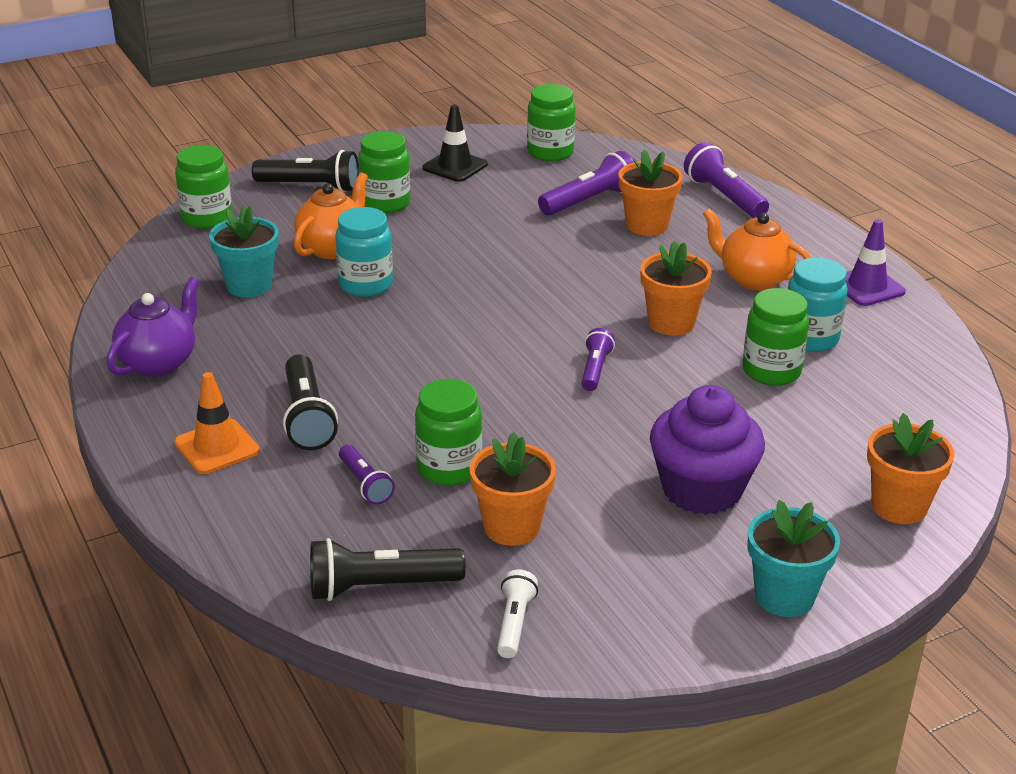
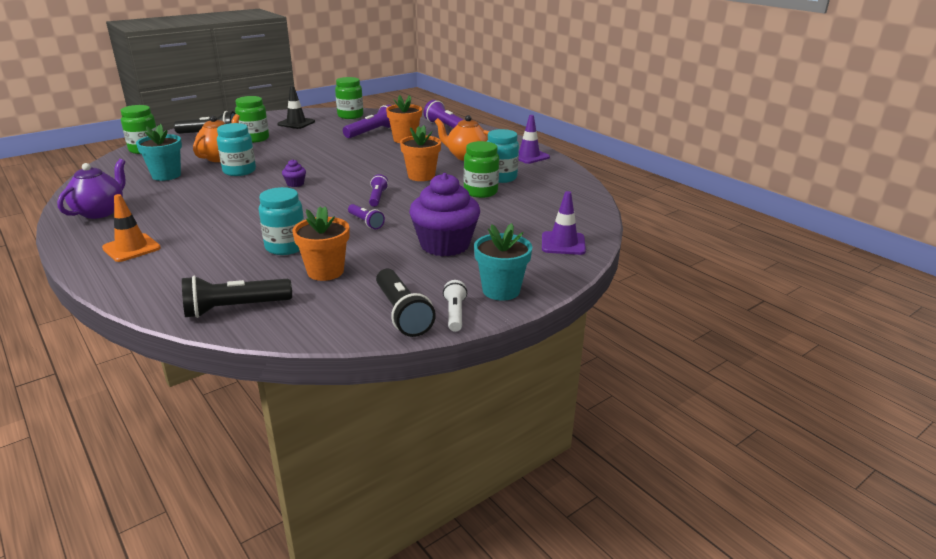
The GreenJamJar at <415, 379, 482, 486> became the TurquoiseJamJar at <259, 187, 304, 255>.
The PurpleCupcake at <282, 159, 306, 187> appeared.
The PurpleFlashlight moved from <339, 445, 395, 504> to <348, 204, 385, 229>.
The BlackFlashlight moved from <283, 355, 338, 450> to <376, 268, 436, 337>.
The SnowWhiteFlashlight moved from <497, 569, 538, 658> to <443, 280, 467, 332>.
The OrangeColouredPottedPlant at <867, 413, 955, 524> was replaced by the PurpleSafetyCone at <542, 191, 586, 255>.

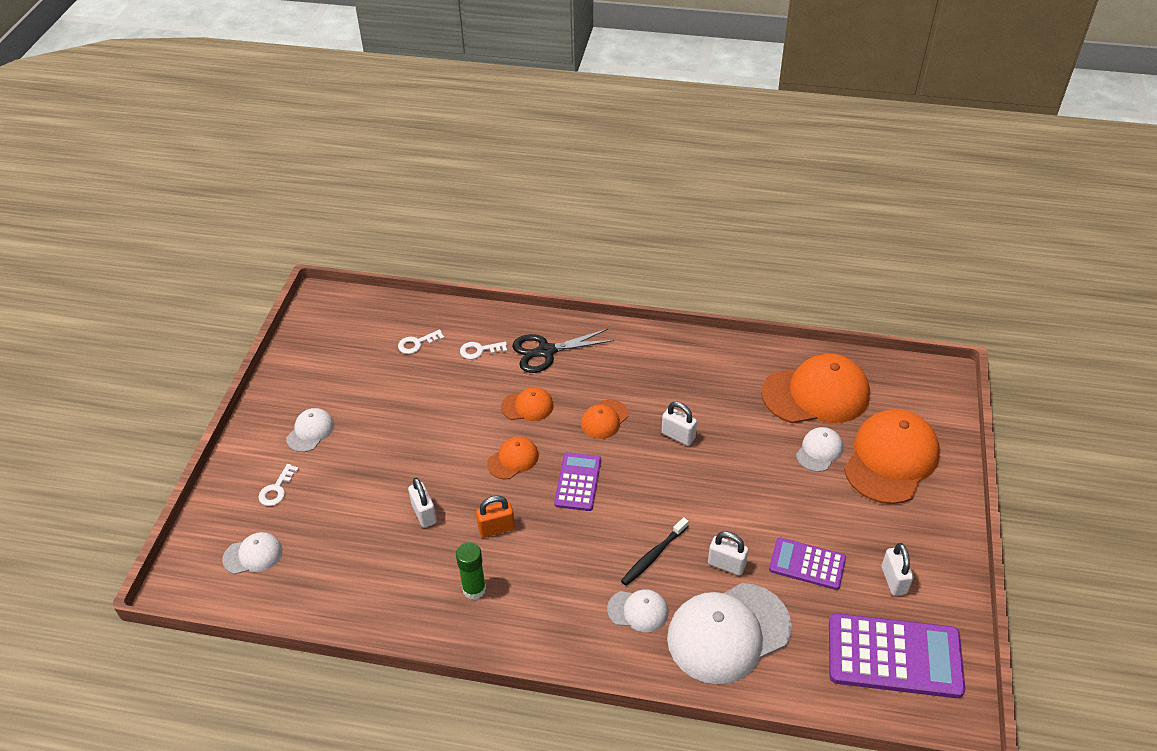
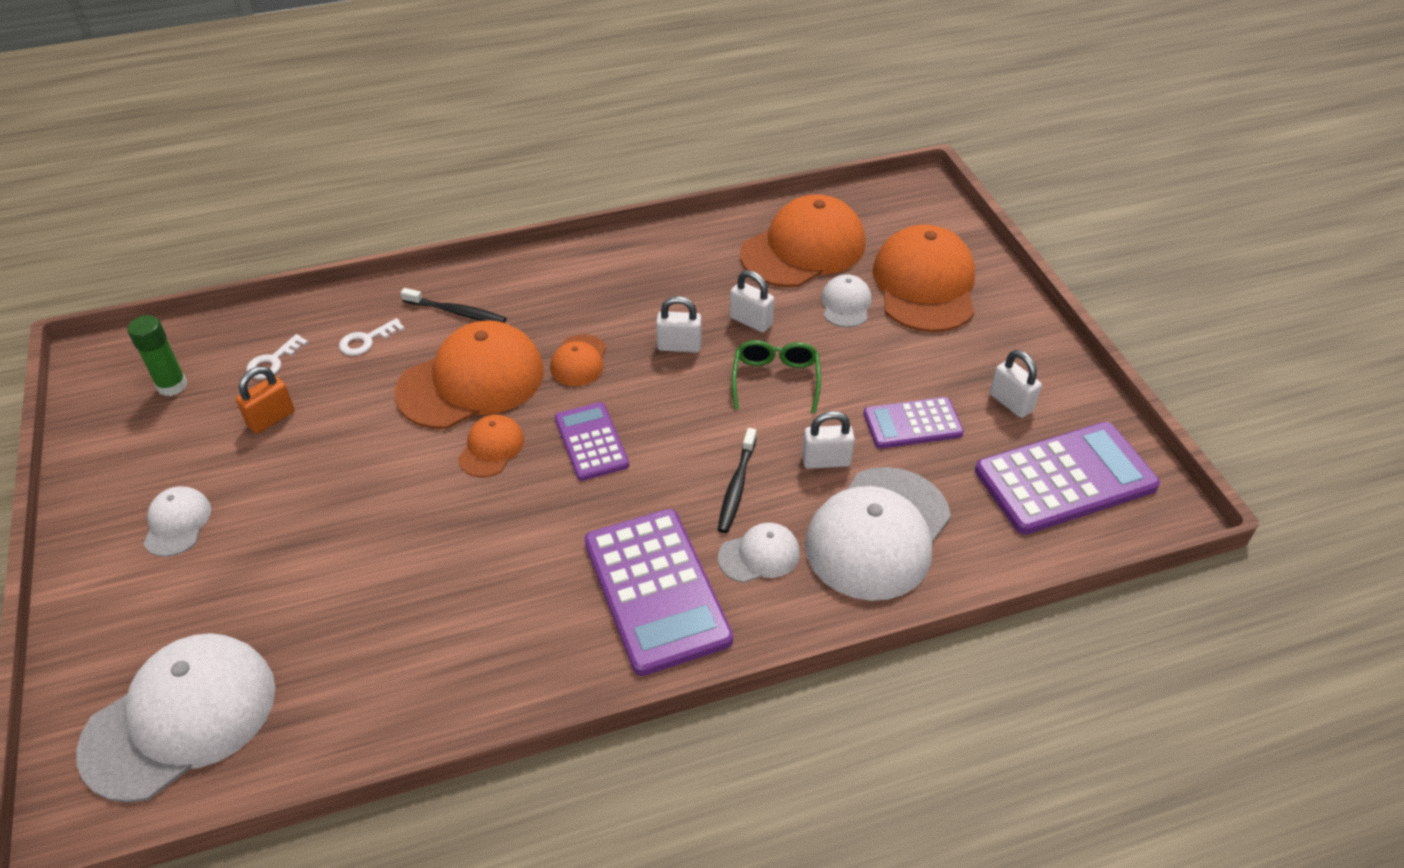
The SnowWhitePeakedCap at <222, 532, 282, 574> changed to 2.06 times the size.
The GreenGlue moved from <456, 542, 486, 600> to <127, 315, 187, 396>.
The OrangeColouredSmallLock moved from <476, 496, 515, 537> to <236, 366, 294, 433>.
The OrangeColouredPeakedCap at <501, 387, 554, 421> changed to 2.06 times the size.
The BlackPairOfScissors at <512, 328, 615, 373> was replaced by the BlackDentalBrush at <401, 288, 506, 323>.
The PurpleCalculator at <584, 509, 733, 676> appeared.
The SnowWhiteSmallLock moved from <408, 478, 437, 528> to <730, 270, 774, 332>.
The GreenEyeglasses at <732, 340, 821, 414> appeared.
The SnowWhiteDoorKey at <258, 464, 299, 506> disappeared.

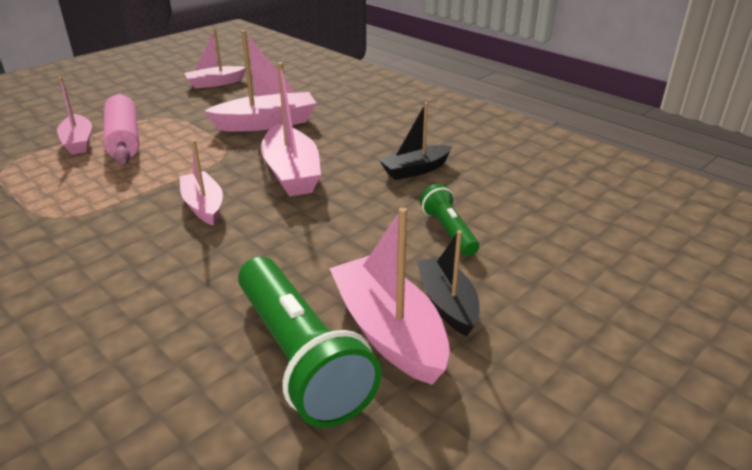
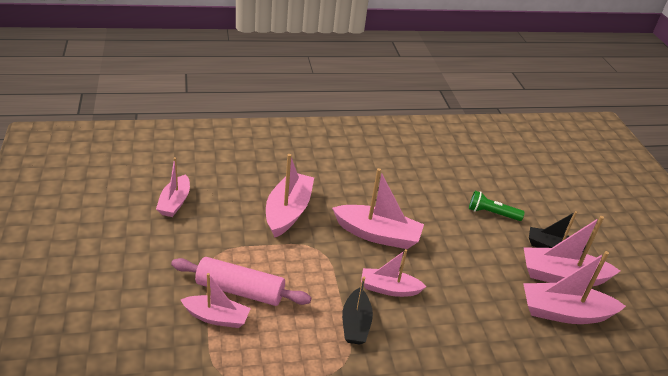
The BlackBoat moved from <378, 102, 453, 180> to <342, 277, 373, 345>.
The GreenFlashlight at <238, 257, 382, 427> was replaced by the PinkBoat at <523, 251, 626, 324>.

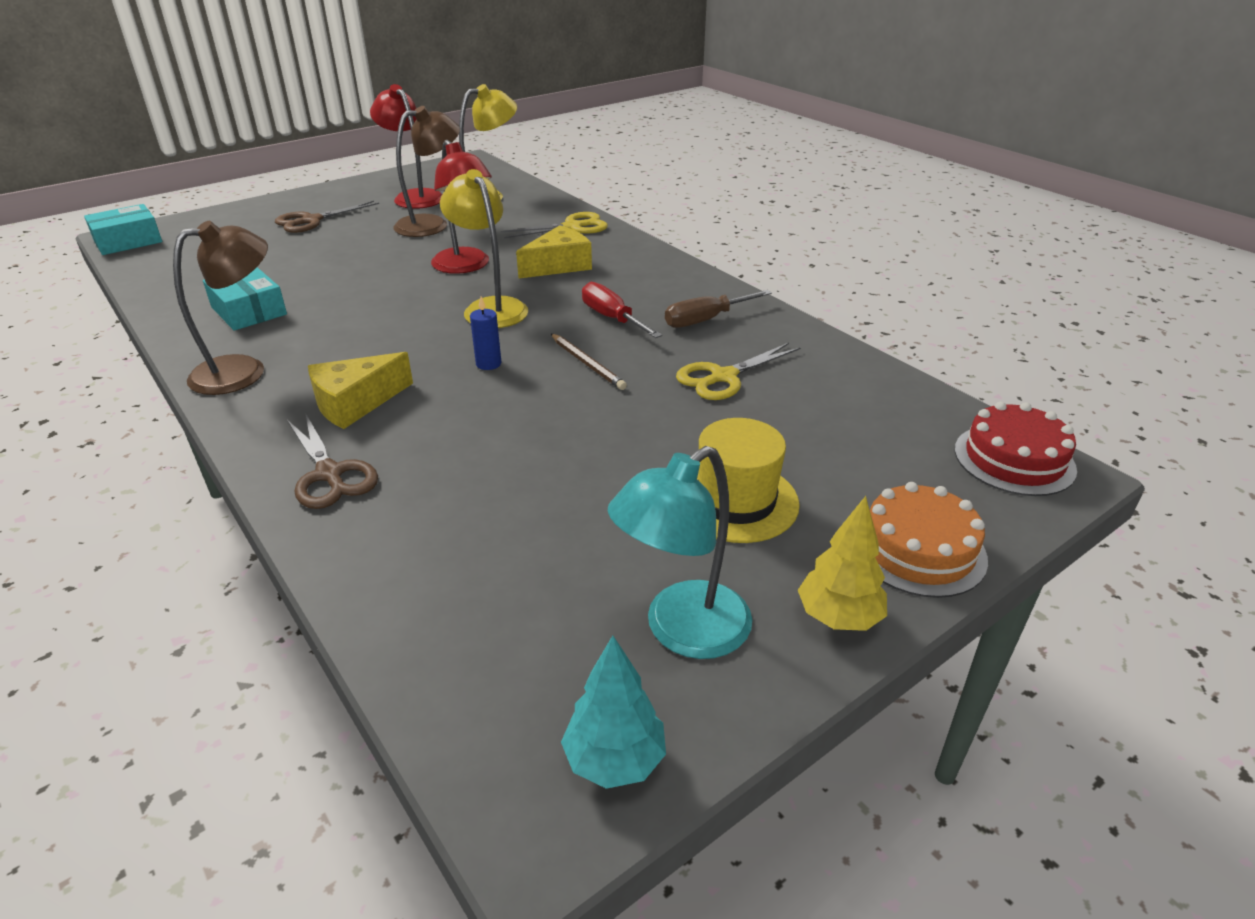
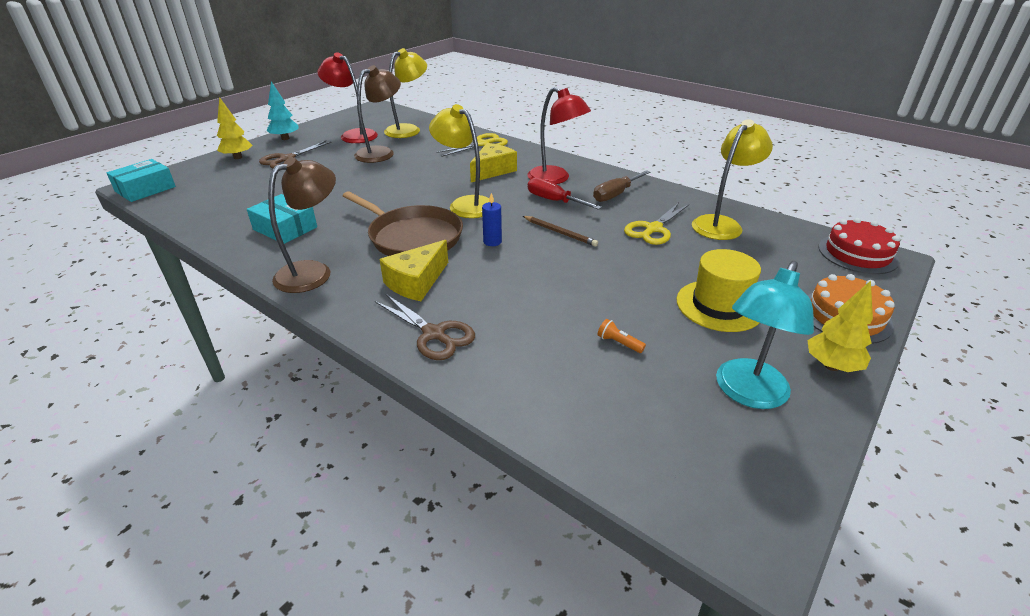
The GoldenToyTree at <217, 97, 253, 159> appeared.
The TurquoiseToyTree moved from <561, 636, 666, 789> to <266, 81, 299, 140>.
The BrownFryingPan at <343, 191, 463, 256> appeared.
The RedReadingLamp moved from <431, 140, 492, 274> to <527, 87, 591, 184>.
The OrangeColouredFlashlight at <598, 319, 646, 353> appeared.
The GoldenReadingLamp at <692, 119, 773, 240> appeared.

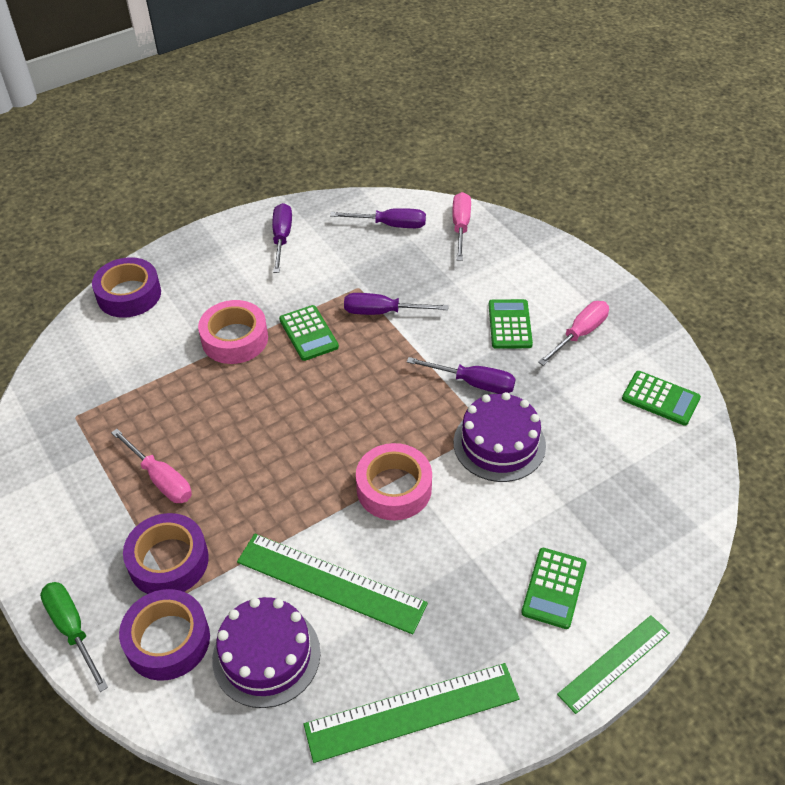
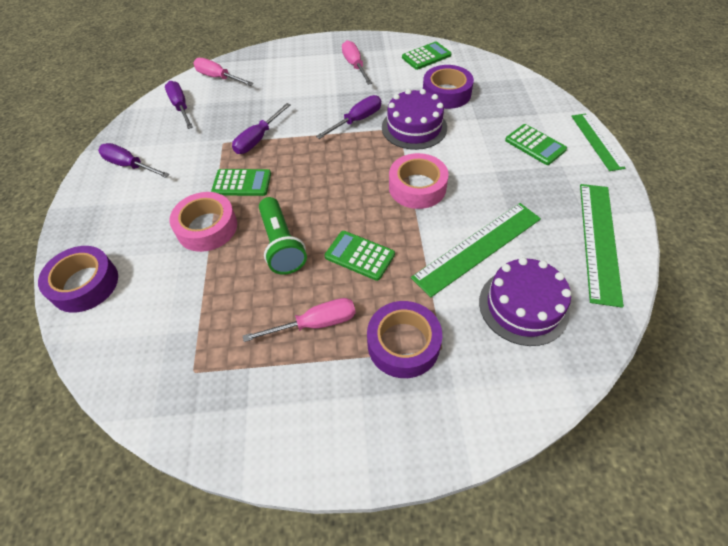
The PurpleHandScrewdriver at <330, 208, 426, 228> turned 60 degrees counterclockwise.
The GreenFlashlight at <259, 197, 307, 275> appeared.
The GreenCalculator moved from <489, 299, 533, 349> to <325, 231, 395, 281>.
The PurpleRollOfTape moved from <119, 589, 210, 681> to <423, 65, 474, 109>.
The GreenHandScrewdriver at <40, 582, 108, 692> disappeared.

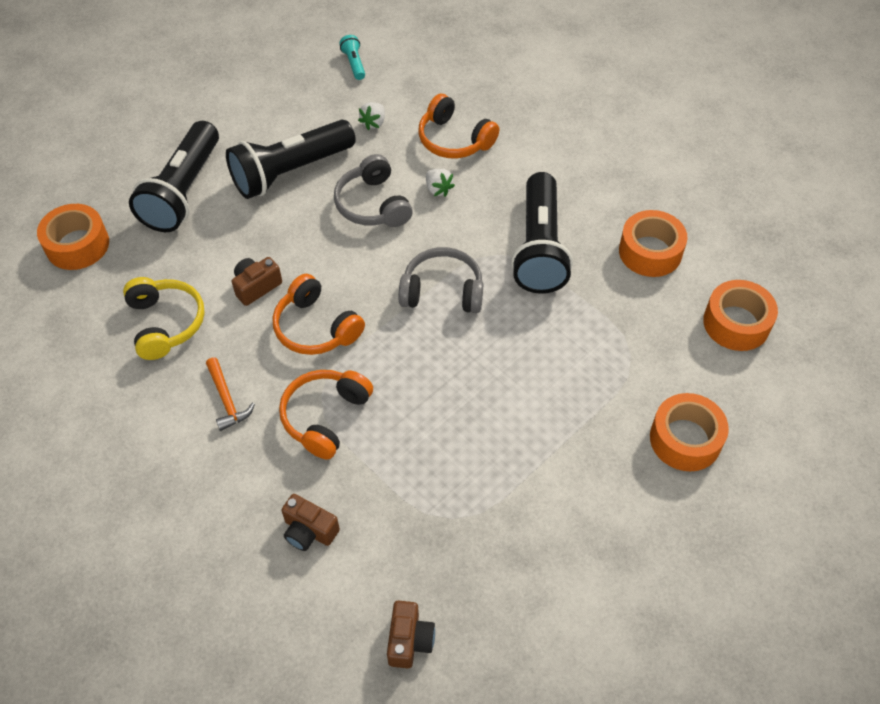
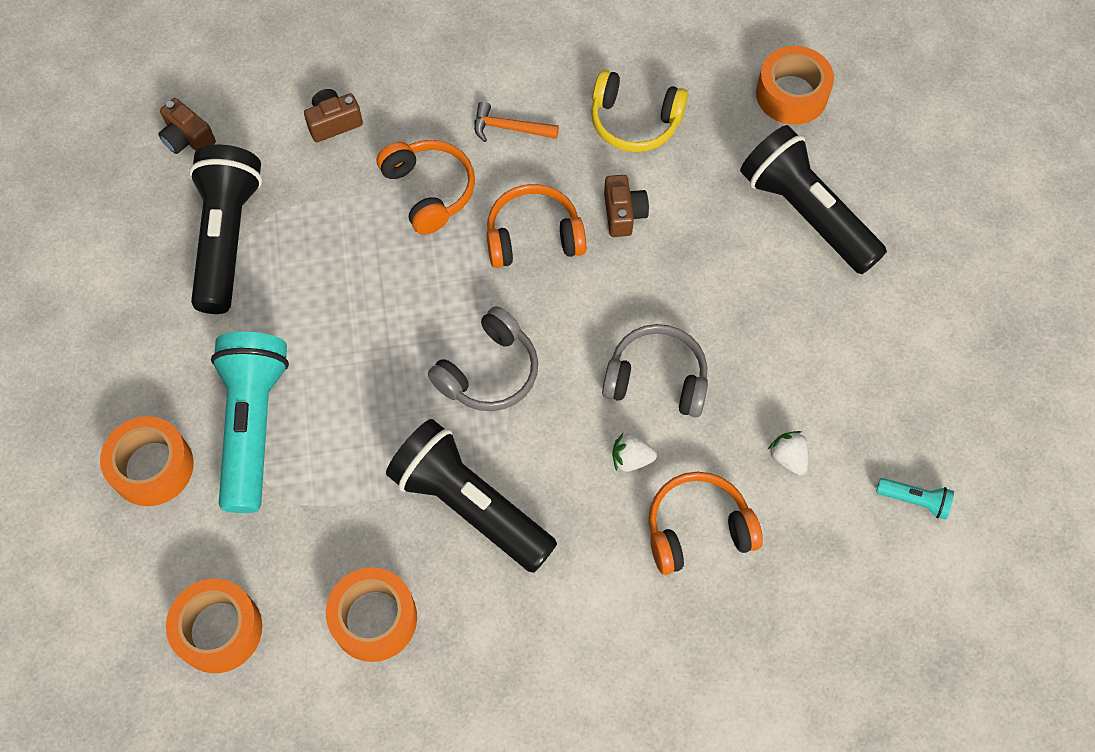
The BlackFlashlight moved from <226, 120, 356, 199> to <189, 144, 262, 314>.
The TurquoiseFlashlight at <211, 332, 289, 513> appeared.

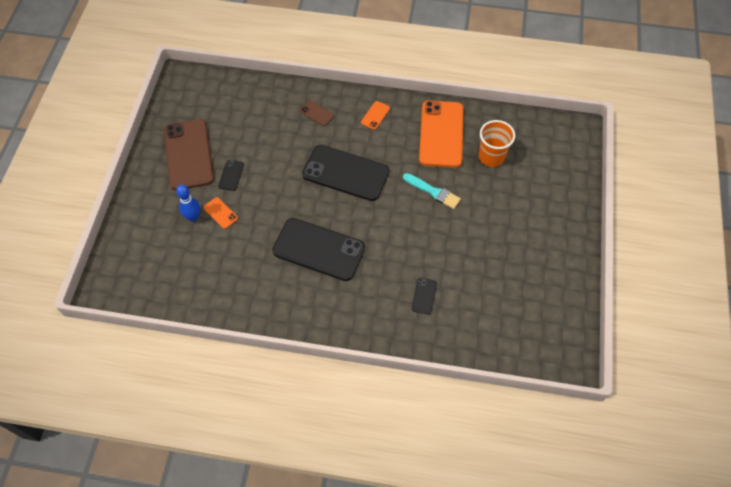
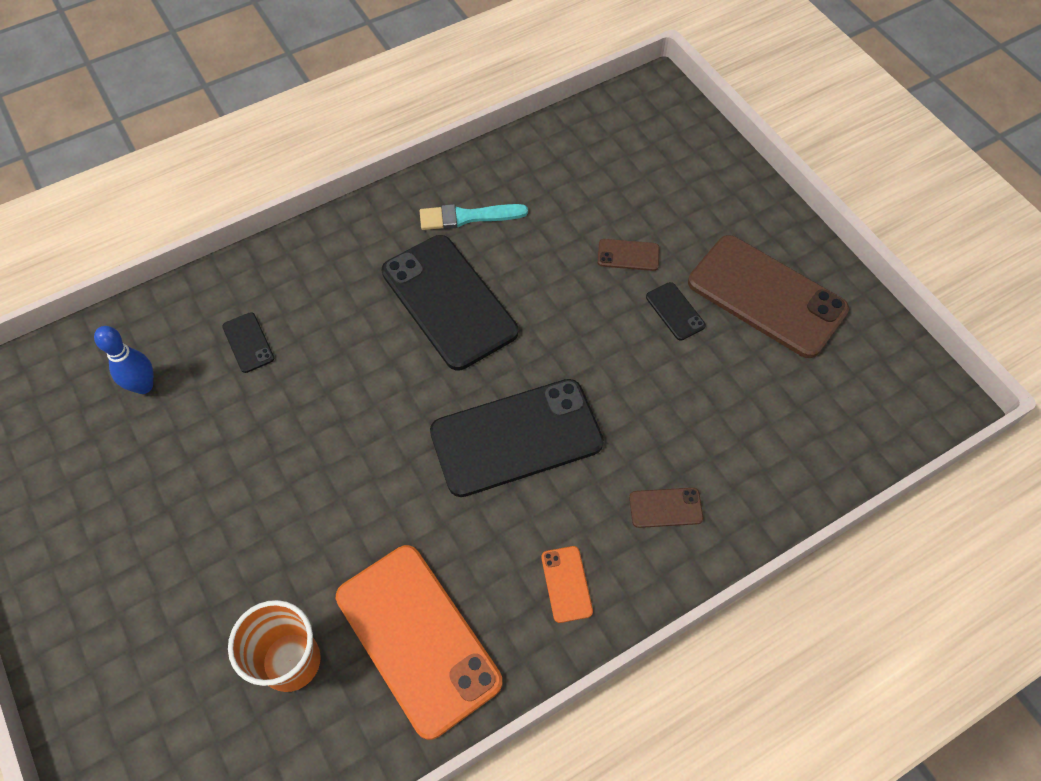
The RoyalBlueSkittle moved from <176, 185, 200, 222> to <94, 326, 154, 394>.
The BlackPhone at <272, 218, 365, 281> turned 75 degrees clockwise.
The TurquoisePaintbrush moved from <403, 173, 461, 209> to <420, 204, 528, 230>.
The OrangeColouredPhone at <203, 197, 238, 229> became the BrownPhone at <598, 239, 660, 271>.

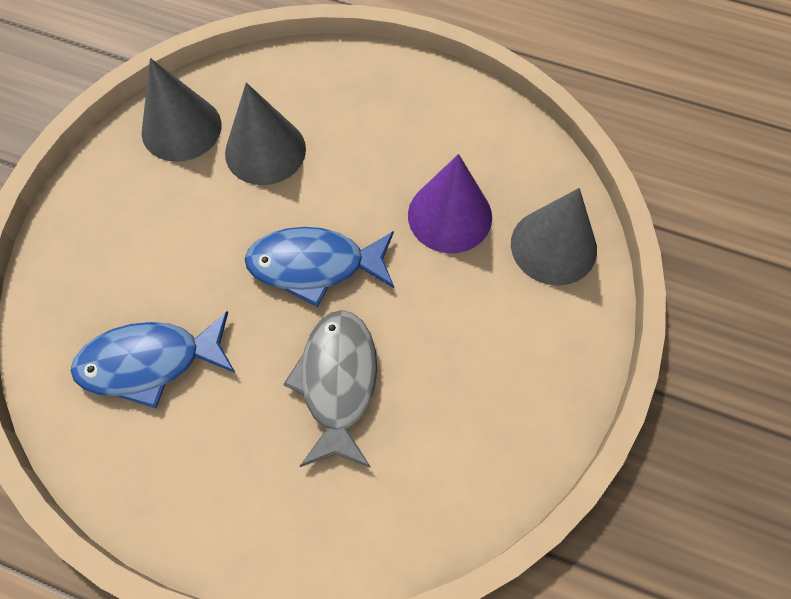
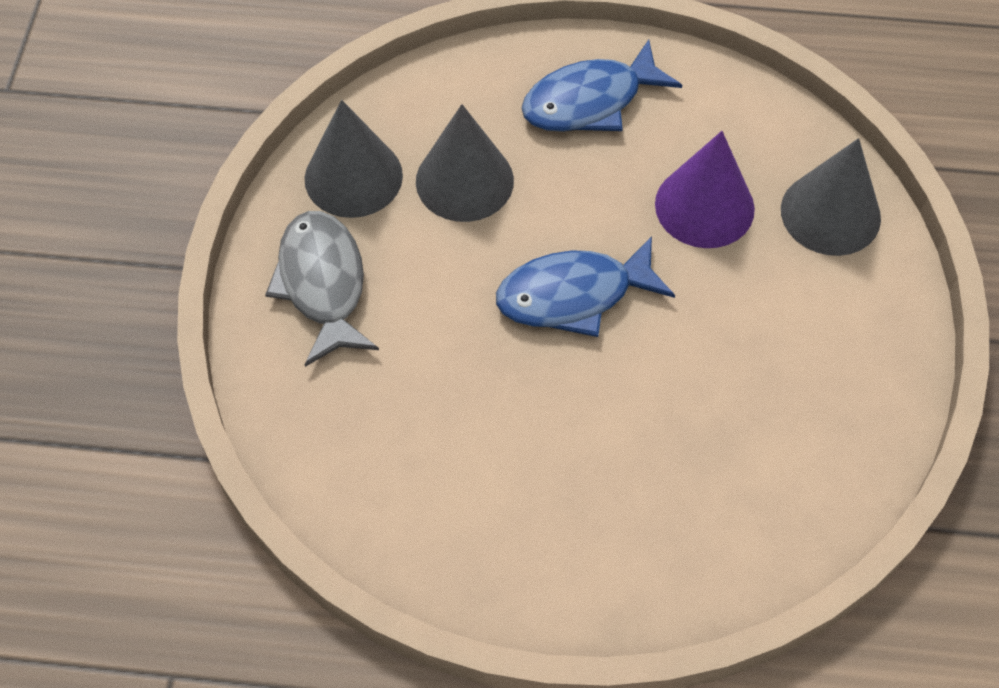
The GrayFish moved from <283, 310, 377, 468> to <265, 211, 379, 367>.
The RoyalBlueFish moved from <70, 311, 235, 408> to <522, 40, 682, 132>.

